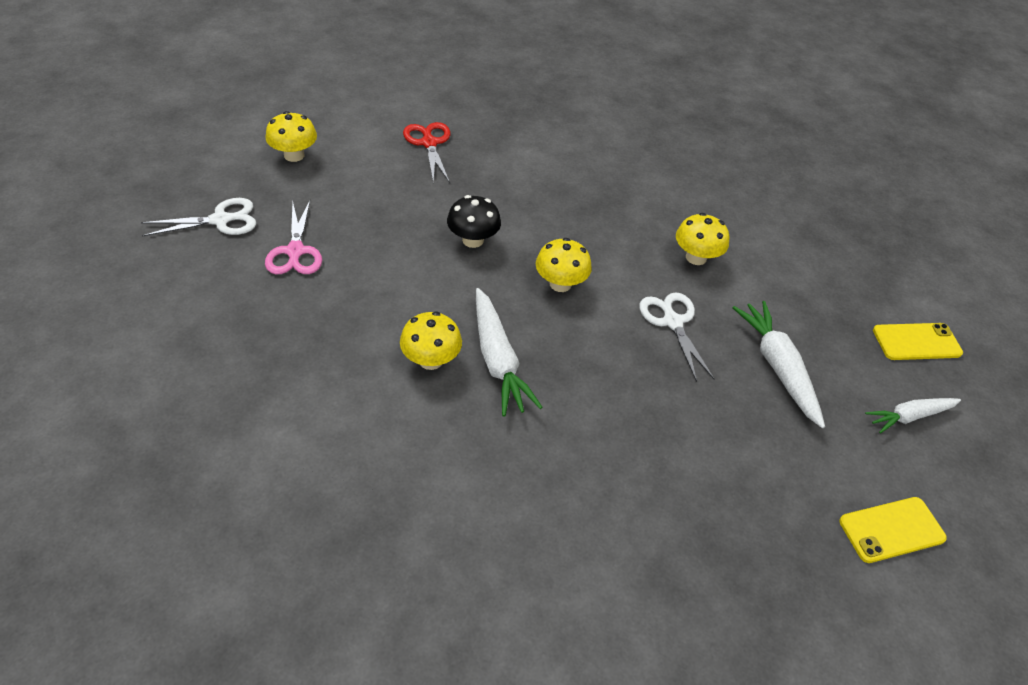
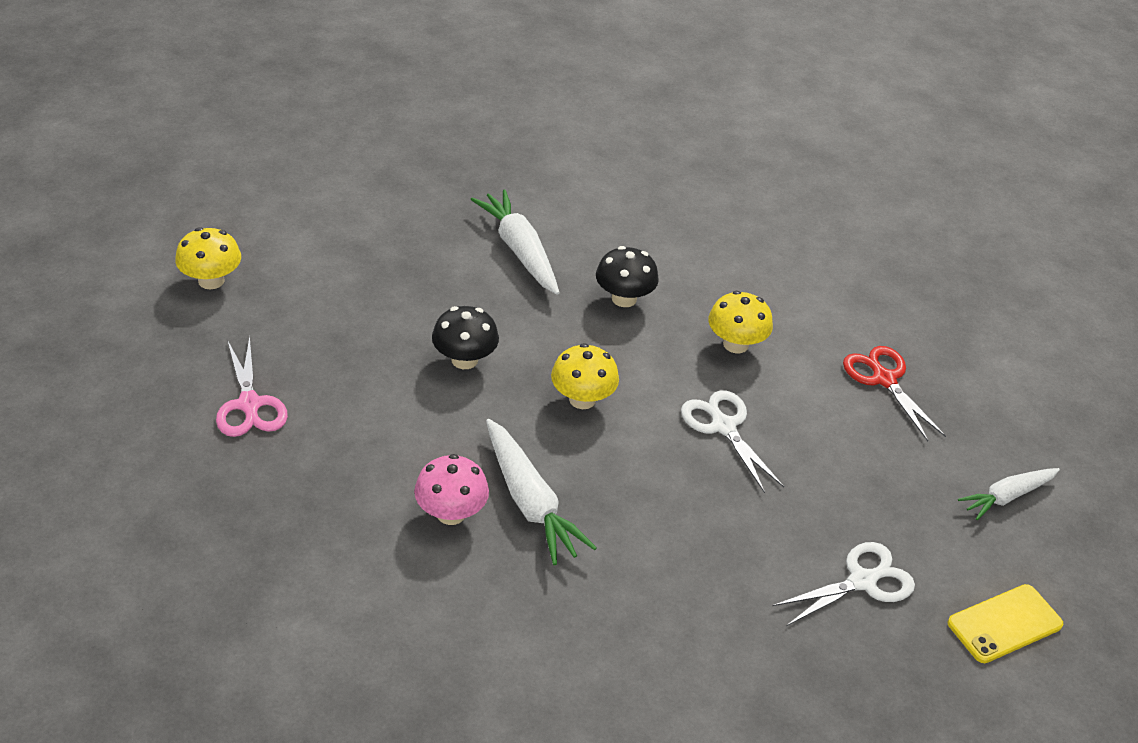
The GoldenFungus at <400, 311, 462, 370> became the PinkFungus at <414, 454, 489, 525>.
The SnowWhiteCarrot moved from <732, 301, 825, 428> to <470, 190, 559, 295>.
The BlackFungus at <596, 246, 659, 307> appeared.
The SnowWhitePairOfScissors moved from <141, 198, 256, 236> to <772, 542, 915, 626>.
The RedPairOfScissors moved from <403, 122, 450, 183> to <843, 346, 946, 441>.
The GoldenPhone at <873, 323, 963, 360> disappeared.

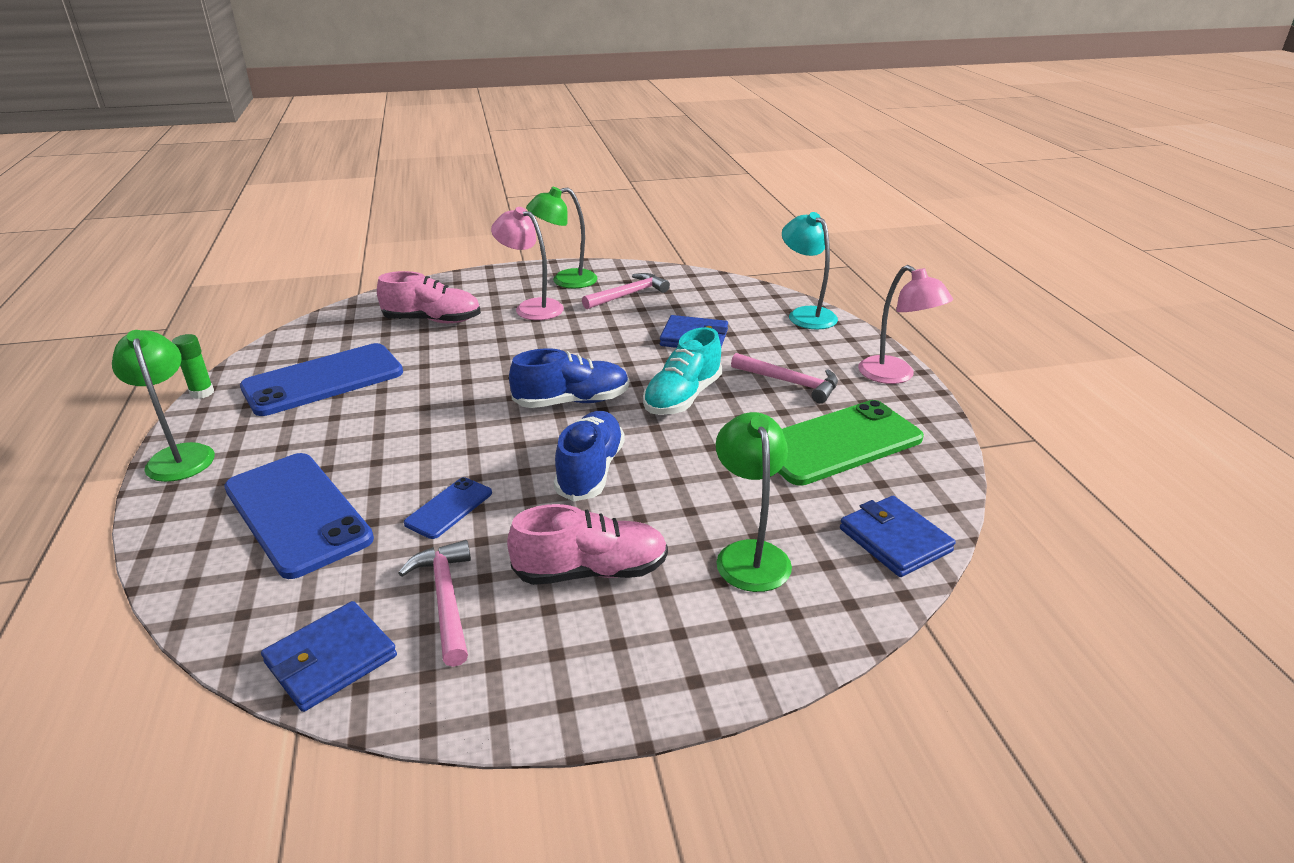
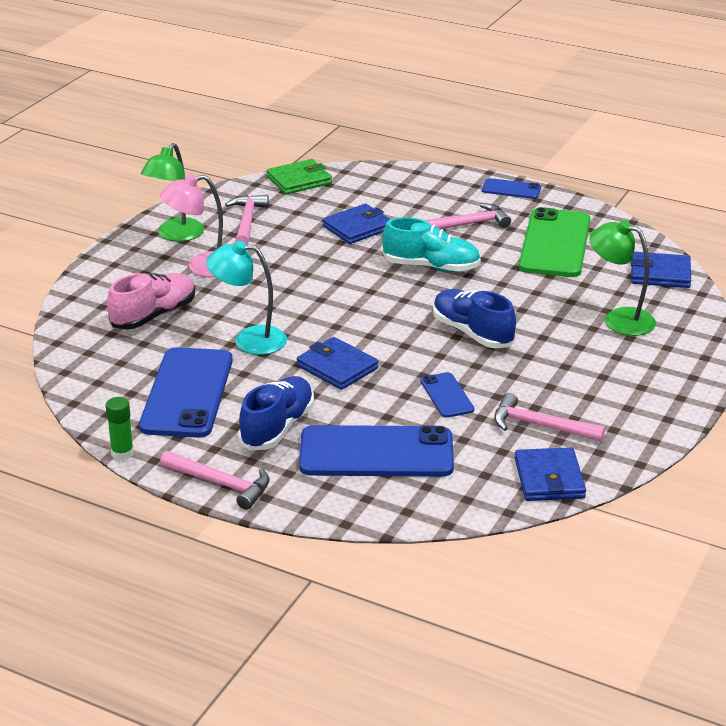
The GreenReadingLamp at <112, 330, 215, 482> was replaced by the PinkCarpenter'sHammer at <160, 451, 270, 510>.
The TurquoiseReadingLamp moved from <782, 212, 838, 330> to <206, 241, 287, 355>.
The RoyalBlueLaceUpShoe moved from <509, 348, 629, 408> to <238, 376, 314, 450>.
The GreenCardWallet at <267, 159, 332, 194> appeared.
The RoyalBlueCardWallet at <297, 337, 378, 390> appeared.
The TurquoiseLaceUpShoe at <643, 327, 722, 415> turned 60 degrees counterclockwise.
The PinkReadingLamp at <858, 265, 953, 384> was replaced by the RoyalBluePhone at <482, 178, 541, 199>.
The PinkLaceUpShoe at <507, 504, 668, 585> disappeared.

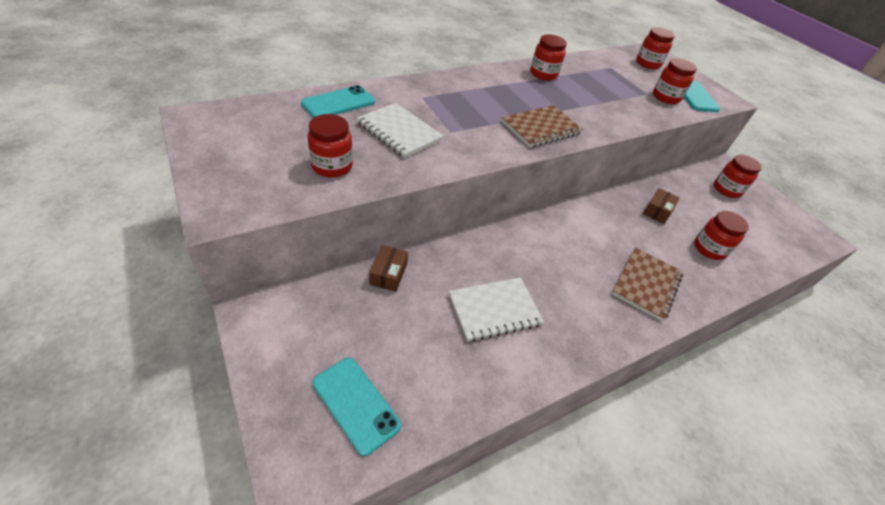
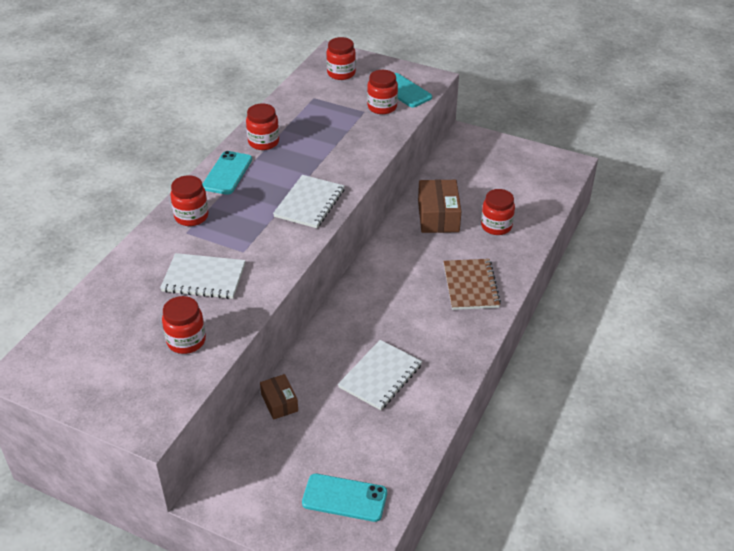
The RedJamJar moved from <714, 155, 762, 198> to <170, 175, 209, 226>.
The TurquoisePhone moved from <301, 85, 375, 118> to <202, 151, 252, 195>.
The BrownExerciseBook at <502, 105, 583, 147> became the SnowWhiteExerciseBook at <273, 175, 345, 228>.
The BrownBox at <643, 188, 680, 224> changed to 1.72 times the size.

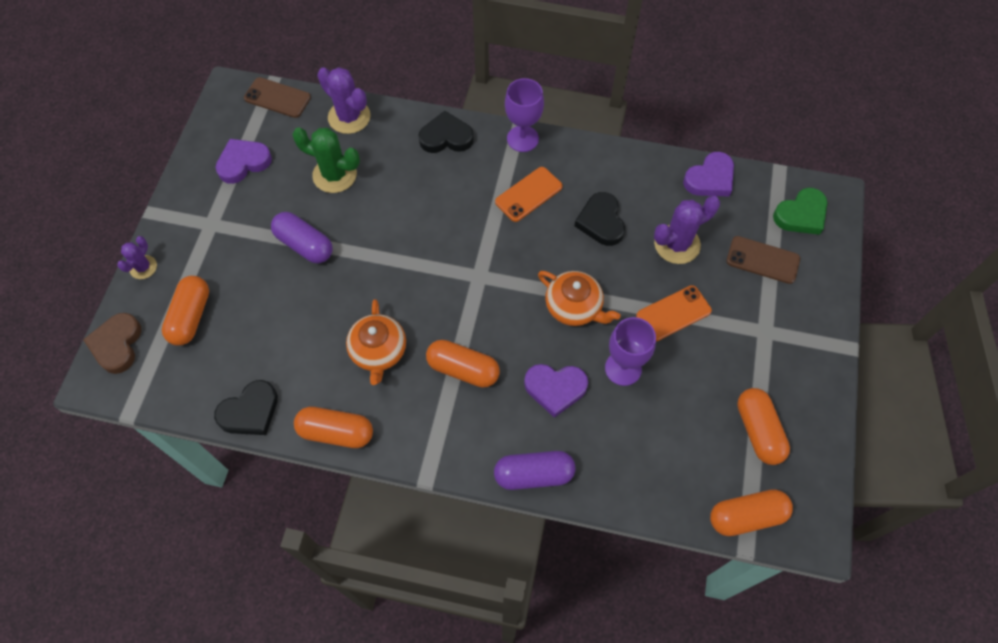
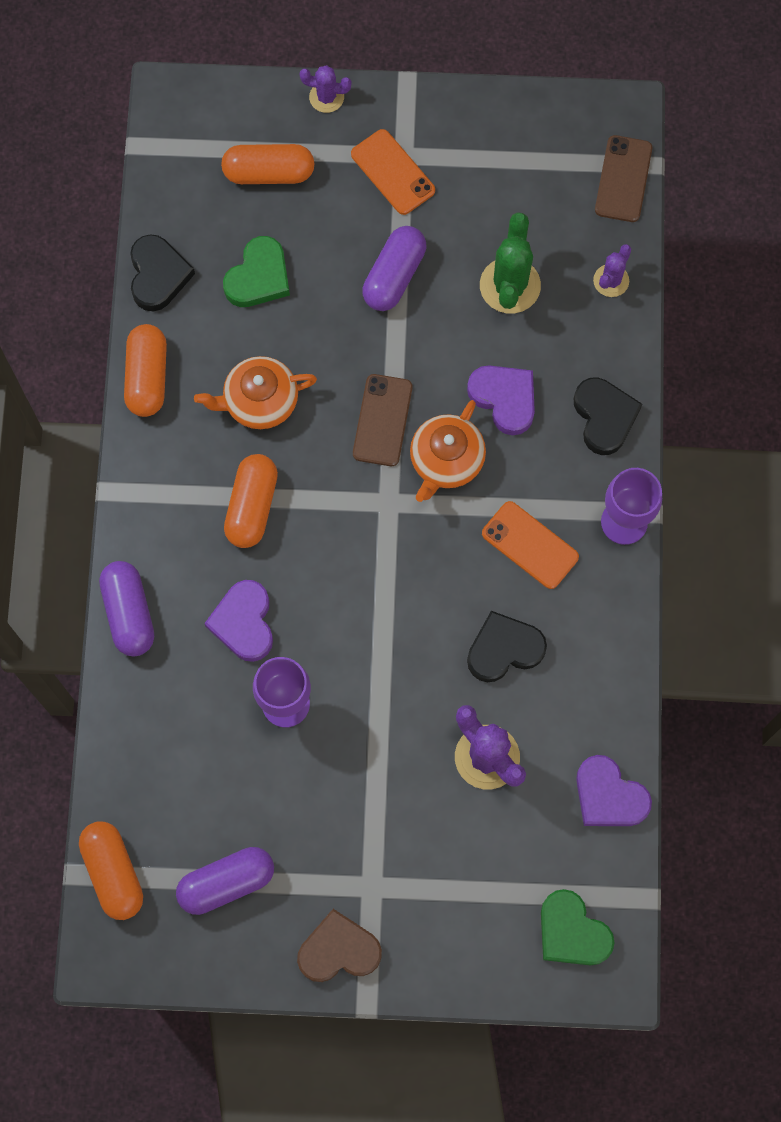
The BlackLoveHeart at <214, 380, 278, 435> turned 135 degrees counterclockwise.
The OrangeColouredPill at <737, 388, 790, 465> became the PurplePill at <176, 847, 274, 915>.
The GreenLoveHeart at <223, 236, 290, 307> appeared.
The BrownLoveHeart moved from <83, 313, 141, 374> to <297, 909, 382, 982>.
The OrangeColouredPhone moved from <636, 285, 712, 342> to <351, 129, 435, 215>.
The BrownPhone moved from <726, 236, 800, 284> to <353, 374, 412, 466>.
The OrangeColouredTeapot moved from <538, 271, 621, 326> to <410, 400, 486, 502>.
The PurpleLoveHeart moved from <215, 139, 272, 184> to <467, 365, 535, 435>.
The PurpleCactus at <317, 67, 371, 134> changed to 0.59 times the size.

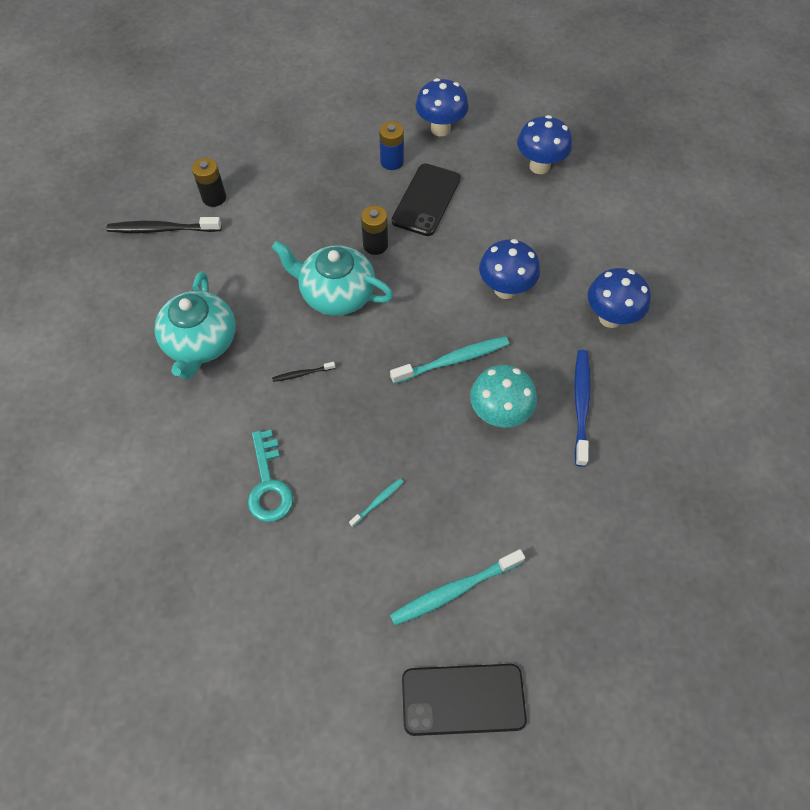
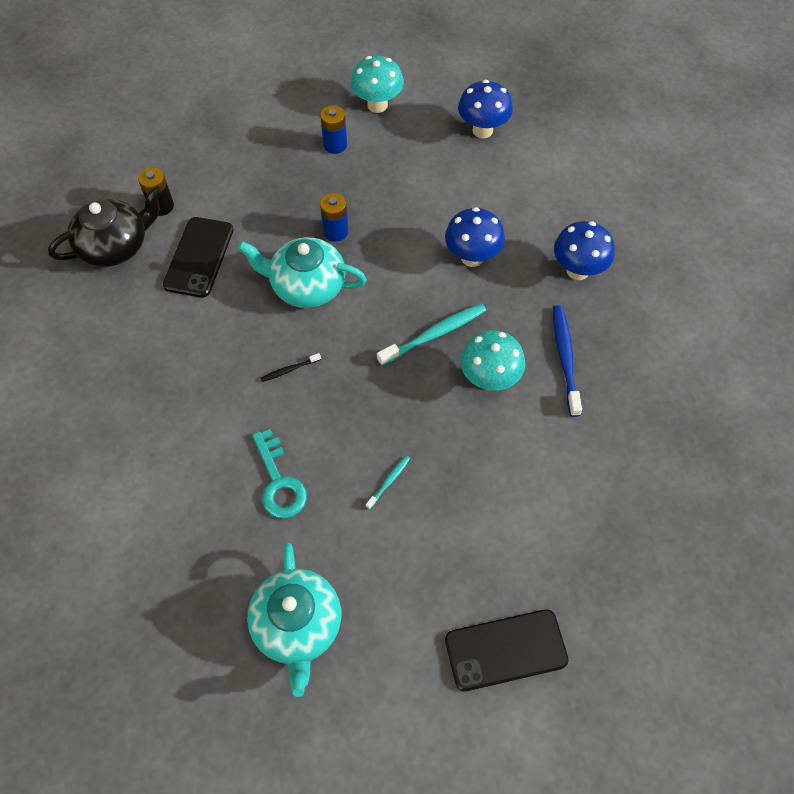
The BlackDentalBrush at <106, 217, 222, 233> was replaced by the BlackTeapot at <48, 186, 162, 267>.
The BlackPhone moved from <392, 163, 460, 236> to <163, 217, 234, 298>.
The TurquoiseTeapot moved from <154, 271, 236, 379> to <247, 543, 341, 697>.
The BlackAaBattery at <361, 206, 388, 255> became the RoyalBlueAaBattery at <320, 193, 349, 242>.
The RoyalBlueFungus at <415, 78, 469, 136> became the TurquoiseFungus at <350, 56, 404, 113>.
The TurquoiseDentalBrush at <390, 549, 525, 626> disappeared.

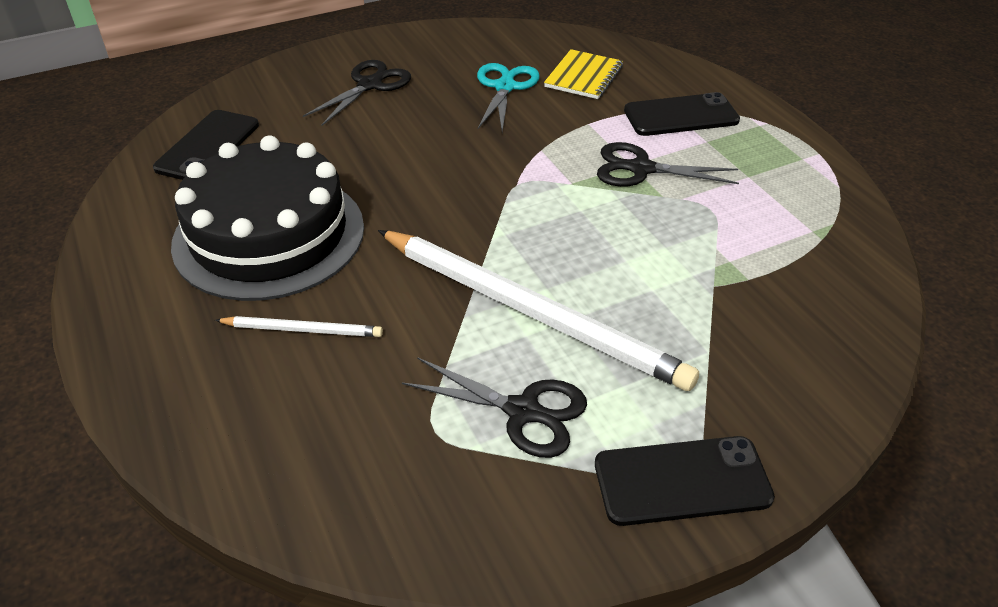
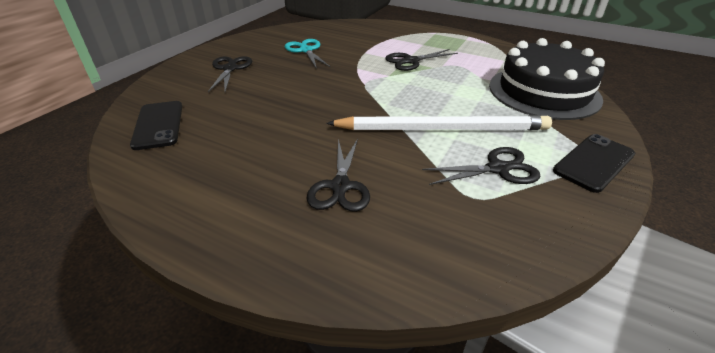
The SnowWhiteLeadPencil at <215, 316, 383, 337> was replaced by the BlackPairOfScissors at <306, 139, 370, 212>.
The BlackLayerCake moved from <171, 135, 364, 301> to <489, 38, 605, 120>.
The GoldenExerciseBook at <544, 49, 623, 99> disappeared.
The BlackPhone at <624, 92, 740, 136> disappeared.

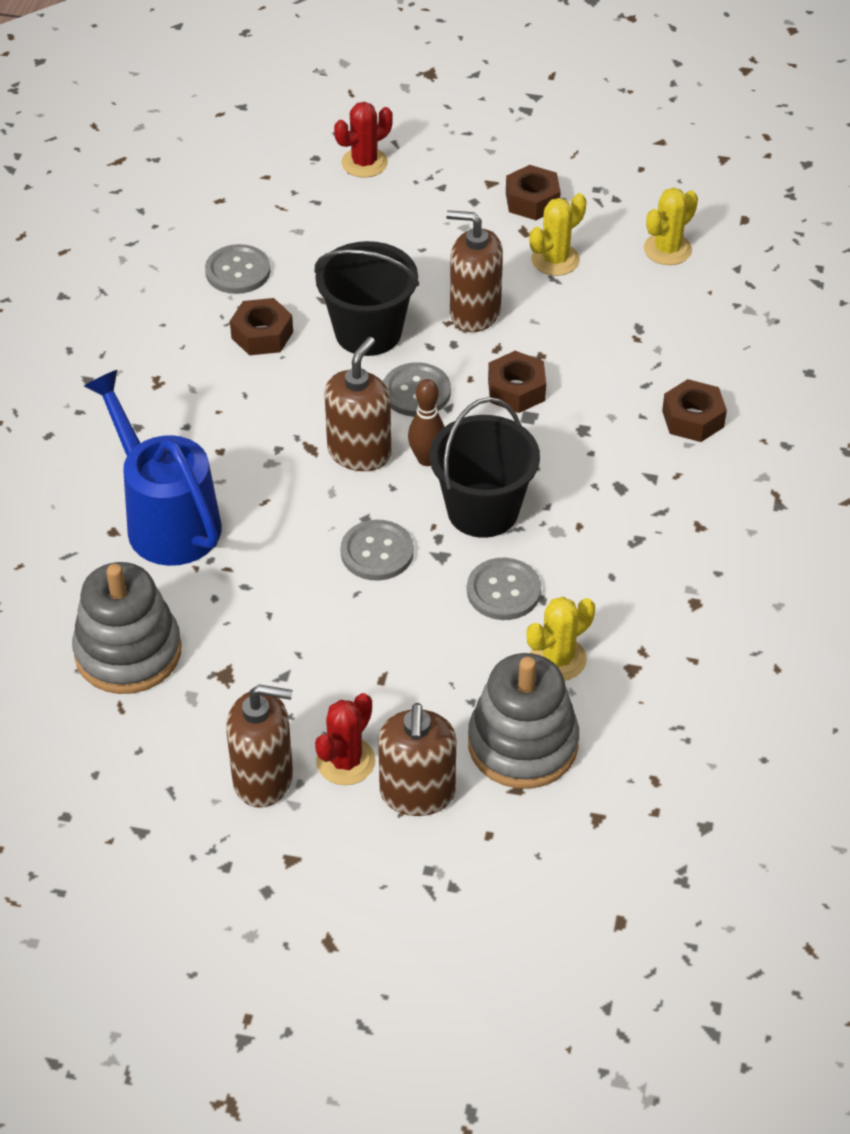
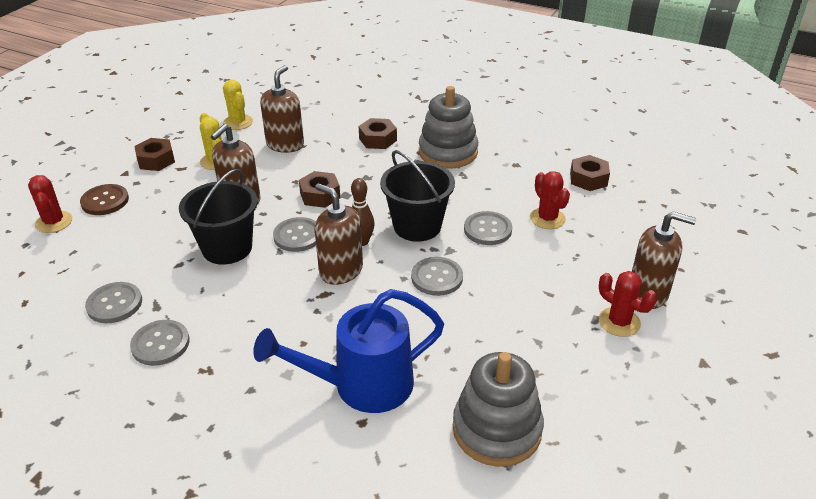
The BrownSewingButton at <80, 184, 129, 215> appeared.
The GraySewingButton at <130, 320, 190, 366> appeared.
The BrownPumpBottle moved from <226, 684, 293, 808> to <260, 65, 304, 153>.
The GrayRingStacker moved from <468, 653, 579, 789> to <419, 86, 478, 168>.
The GoldenCactus at <526, 597, 595, 681> became the RedCactus at <530, 171, 570, 229>.
The BrownHexagonNut moved from <230, 298, 293, 355> to <570, 155, 610, 191>.

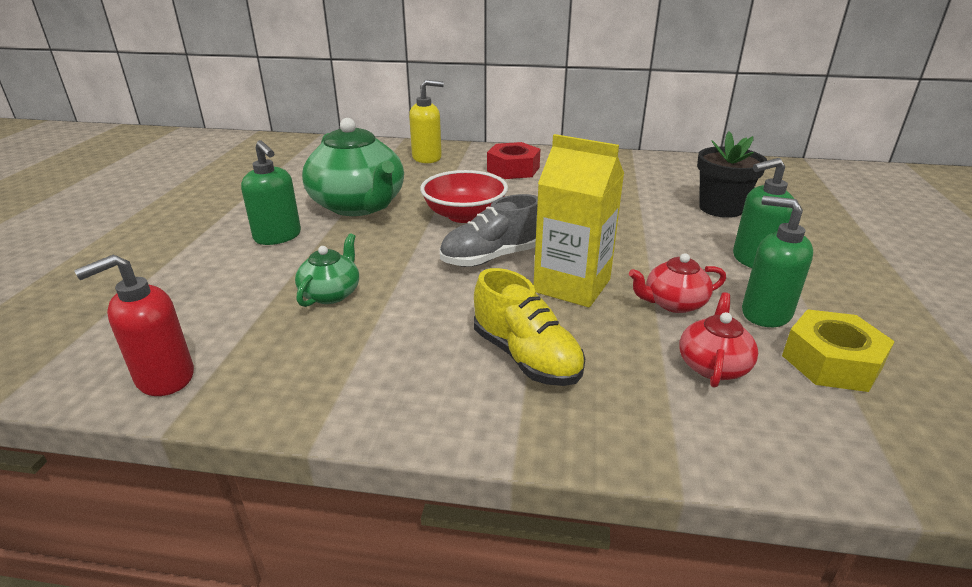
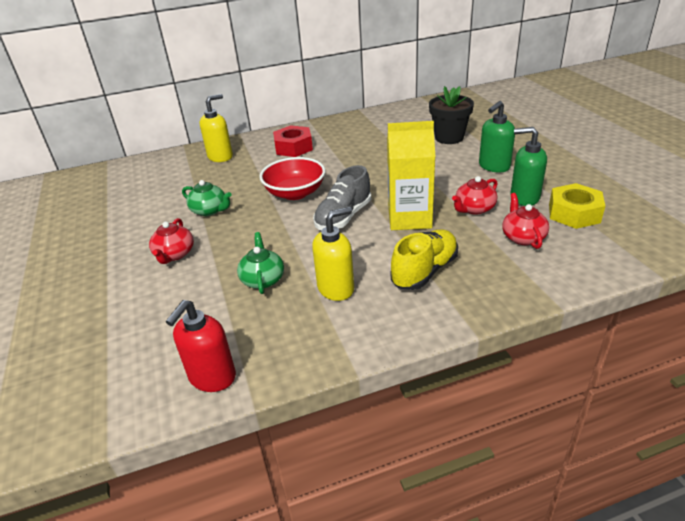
The GreenPumpBottle at <241, 140, 301, 245> was replaced by the RedTeapot at <149, 218, 194, 264>.
The GreenTeapot at <302, 118, 404, 216> changed to 0.49 times the size.
The GoldenPumpBottle at <312, 207, 354, 301> appeared.
The GoldenLaceUpShoe at <474, 268, 585, 386> turned 75 degrees counterclockwise.

